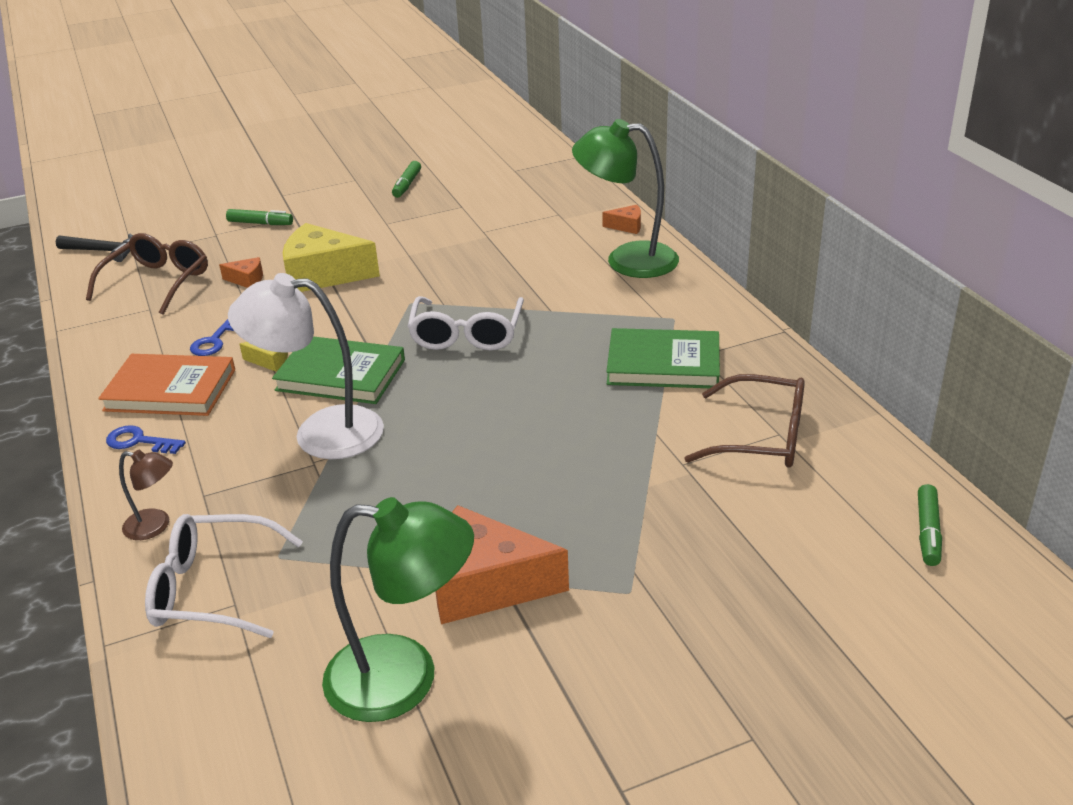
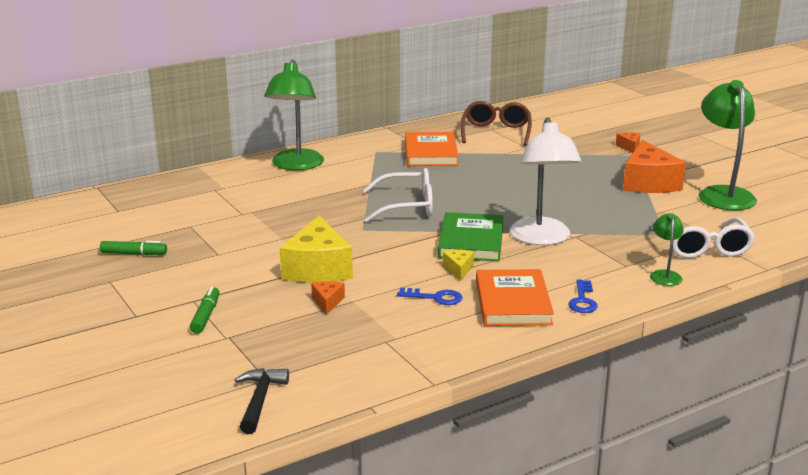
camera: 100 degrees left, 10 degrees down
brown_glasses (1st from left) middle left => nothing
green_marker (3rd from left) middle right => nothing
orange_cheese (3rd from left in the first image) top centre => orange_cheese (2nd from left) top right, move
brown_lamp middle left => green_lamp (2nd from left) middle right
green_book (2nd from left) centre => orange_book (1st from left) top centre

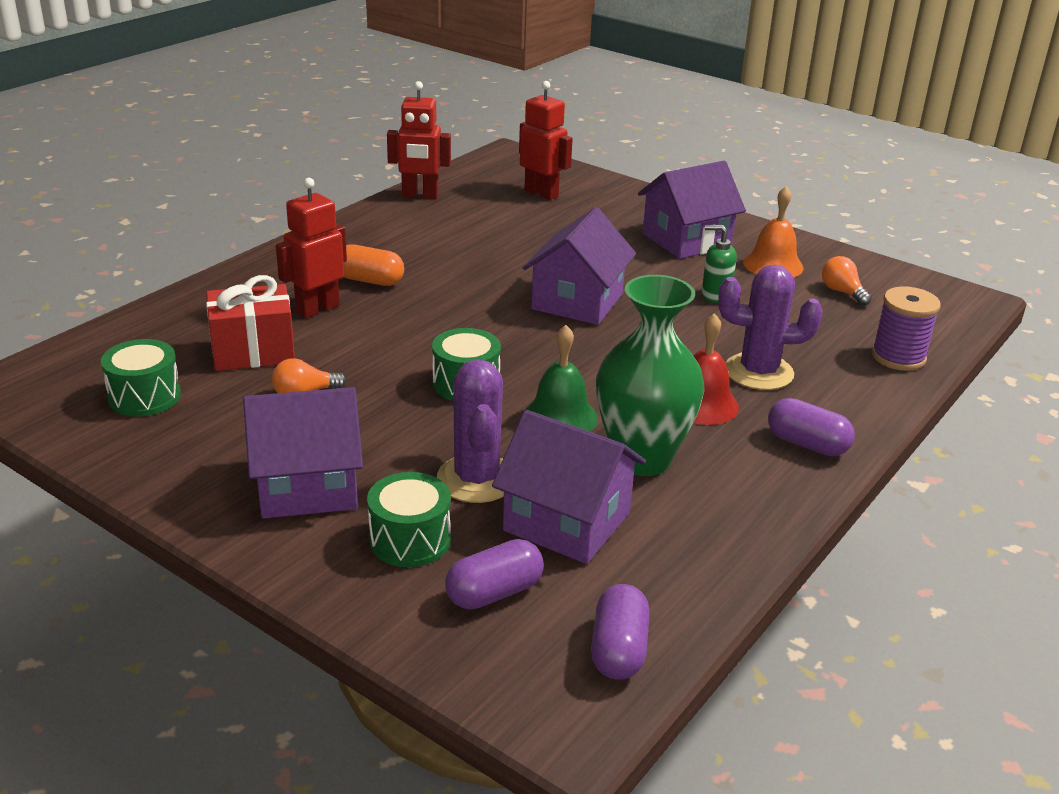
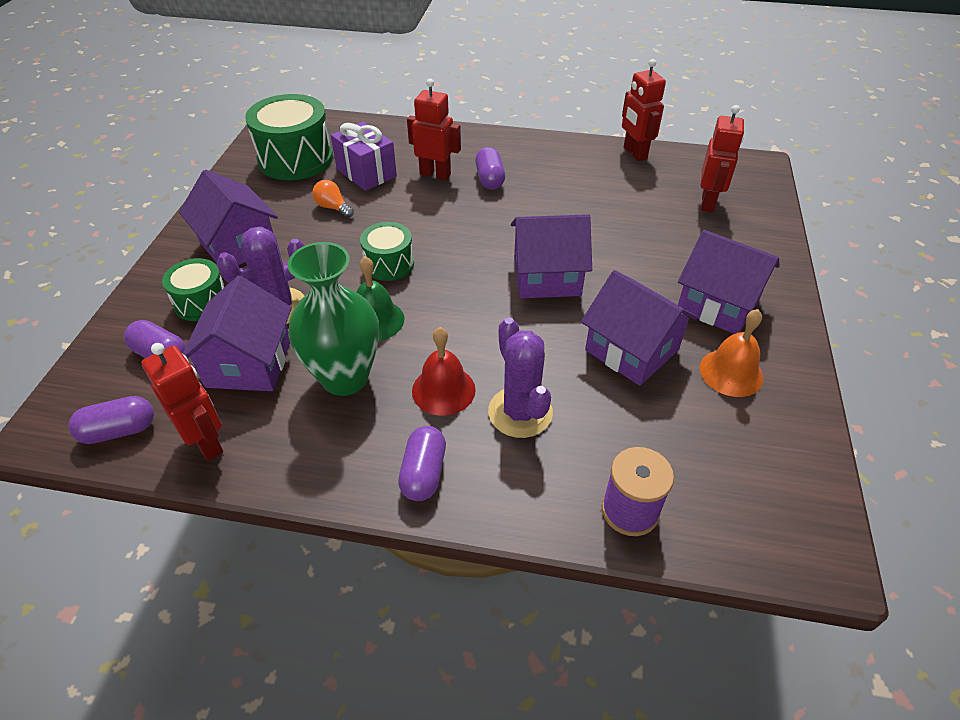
camera: 65 degrees right, 15 degrees up
orange_light_bulb (2nd from left) middle right => nothing
nothing => red_robot (1st from left) middle left
green_soap_dispenser top right => purple_house (4th from left) centre
red_gift middle left => purple_gift top centre
orange_capsule centre => purple_capsule (4th from left) top centre
green_drum (1st from left in the first image) middle left => green_drum (2nd from left) top left, x1.76

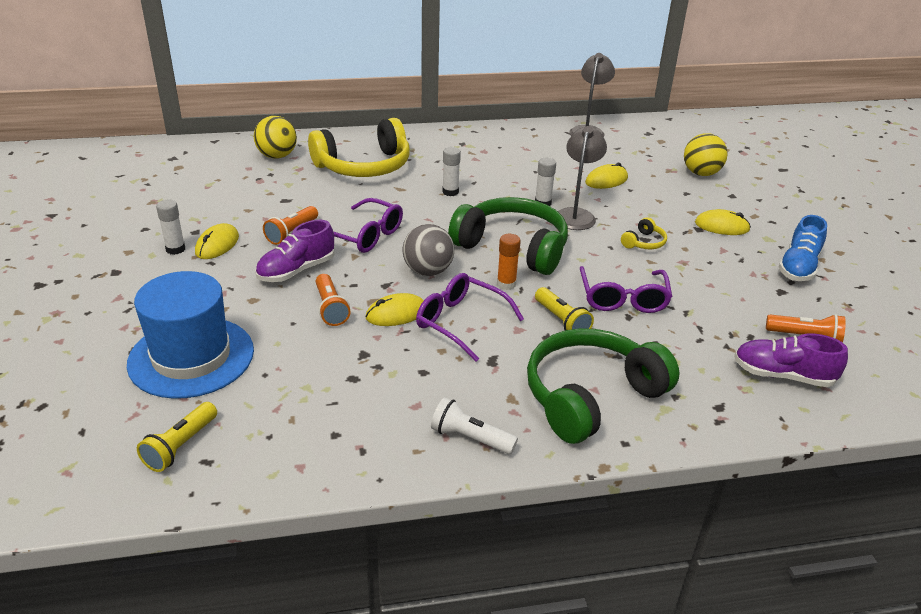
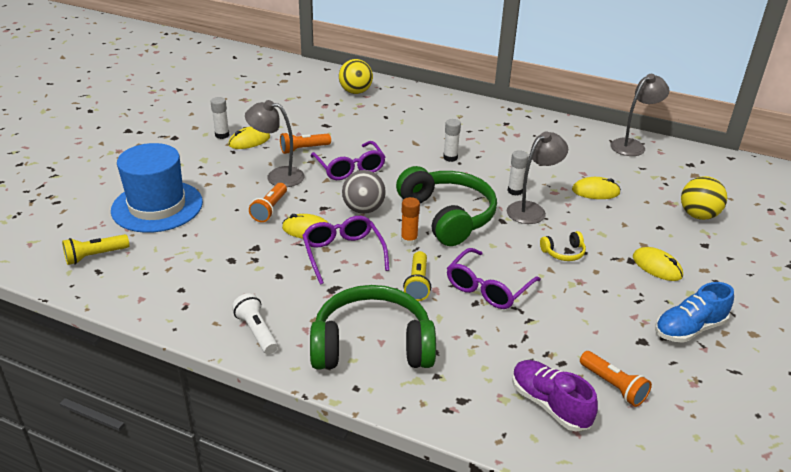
camera: 35 degrees right, 0 degrees up
yellow_headphones (1st from left) top centre => nothing
purple_shoe (1st from left) middle left => grey_lamp (1st from left) top centre

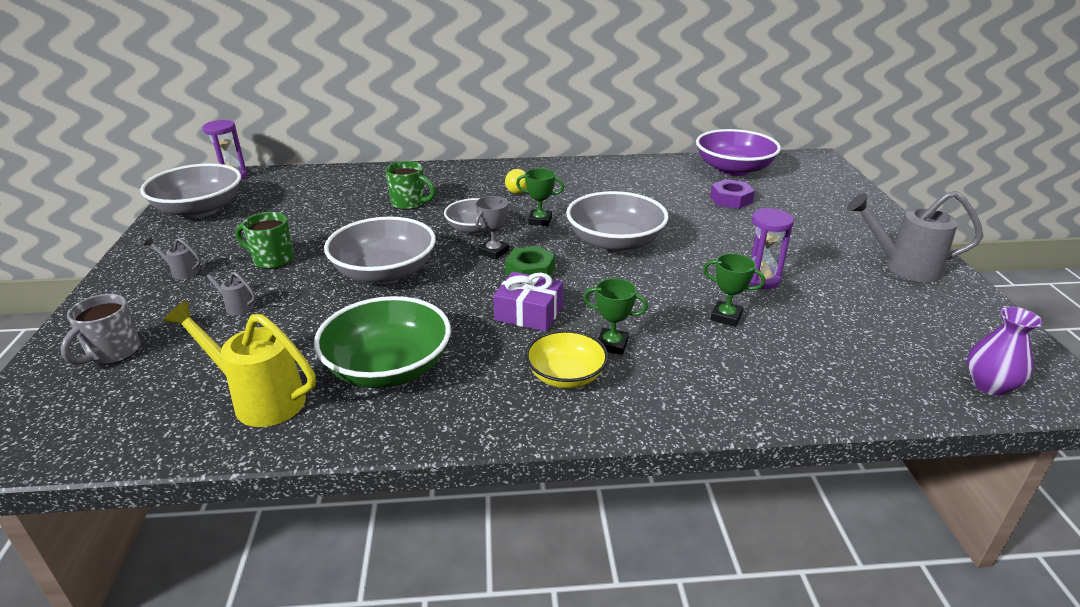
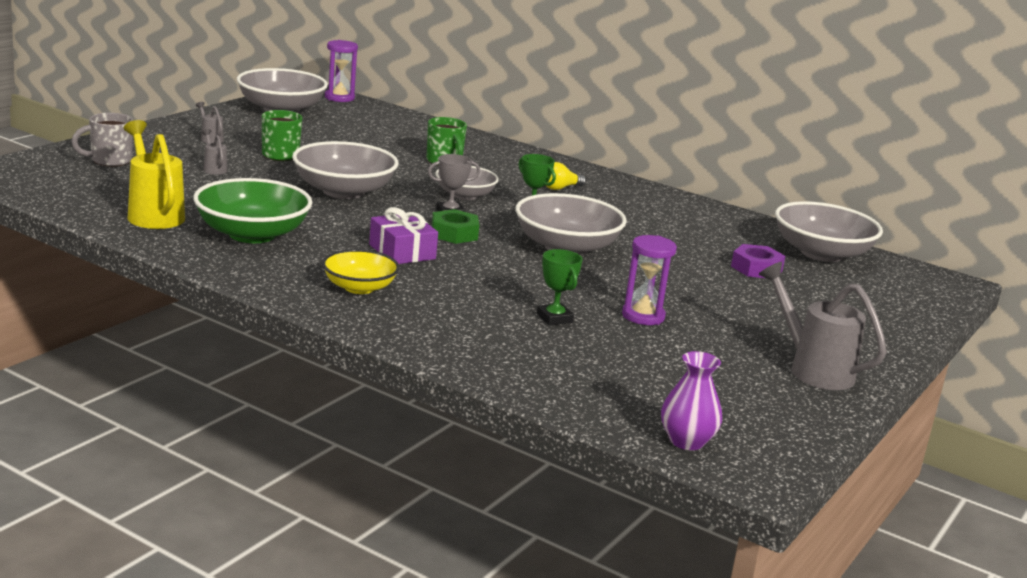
camera: 35 degrees right, 10 degrees down
green_trophy (2nd from left) centre => nothing
purple_bowl top right => grey_bowl (5th from left) middle right

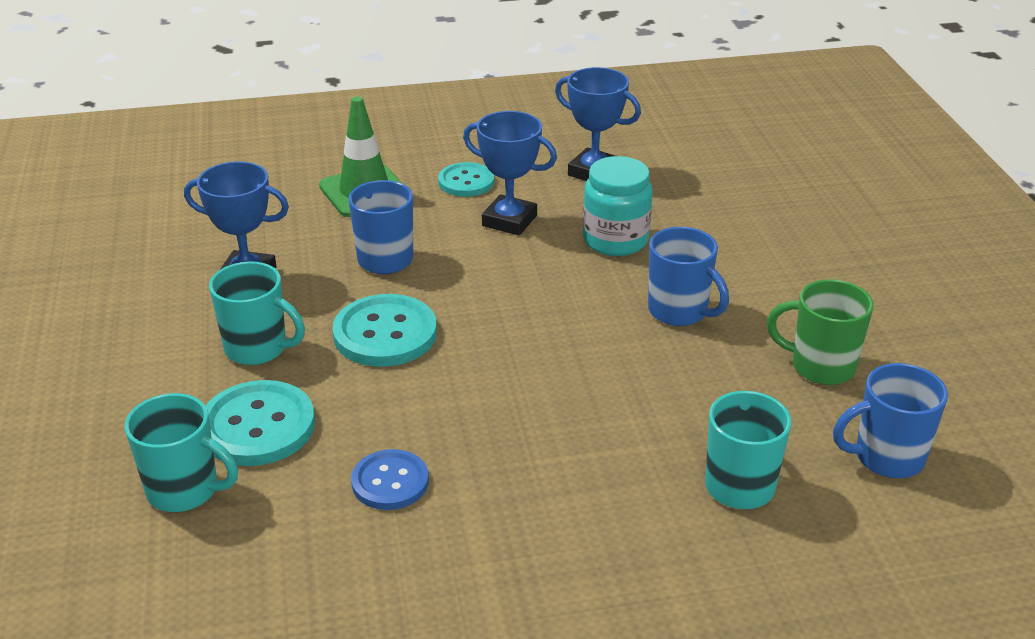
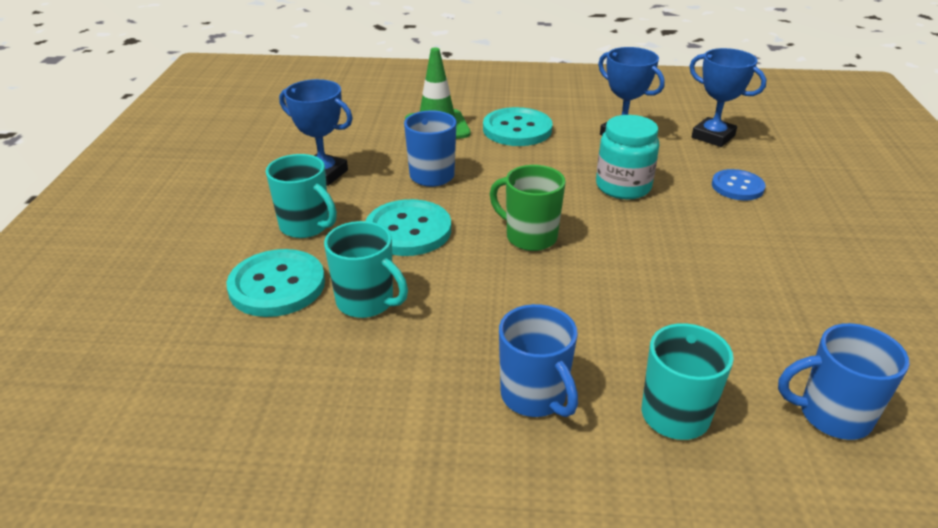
camera: 15 degrees right, 0 degrees up
turquoise_mug (1st from left in the first image) bottom left => turquoise_mug (2nd from left) centre, move
blue_button bottom centre => blue_button middle right, move
blue_trophy (2nd from left in the first image) top centre => blue_trophy (3rd from left) top right, move
blue_mug (2nd from left) centre => blue_mug (2nd from left) bottom centre, move
green_mug middle right => green_mug centre, move
turquoise_button (3rd from left) top centre, x1.55

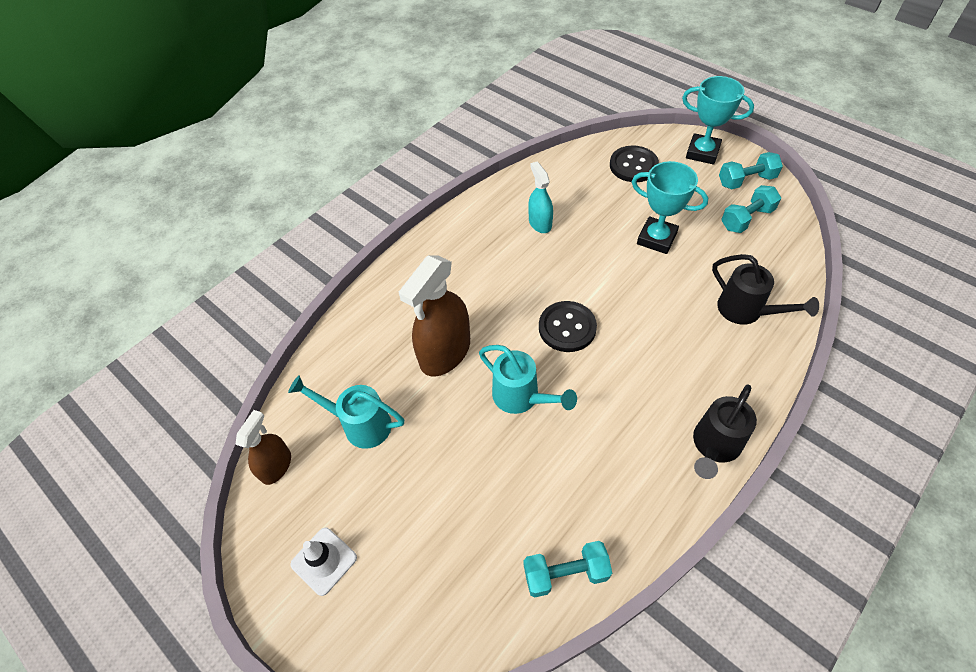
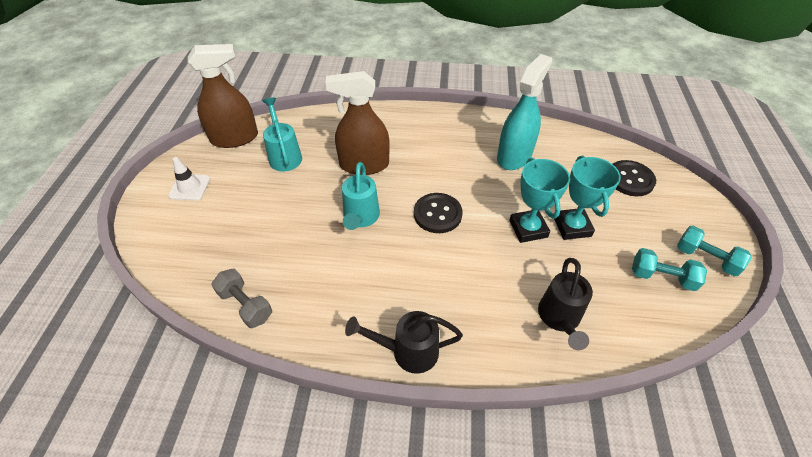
camera: 50 degrees right, 5 degrees down
turquoise_trophy (2nd from left in the first image) top right => turquoise_trophy (1st from left) centre, move
turquoise_dumbbell (1st from left) bottom centre => grey_dumbbell middle left
brown_spray_bottle (1st from left) middle left => brown_spray_bottle (1st from left) top left, x1.76
turquoise_spray_bottle top centre, x1.76

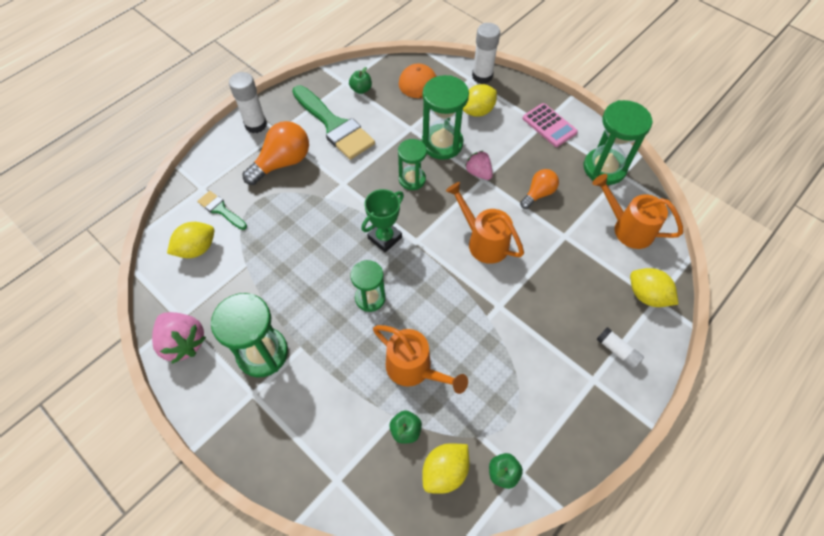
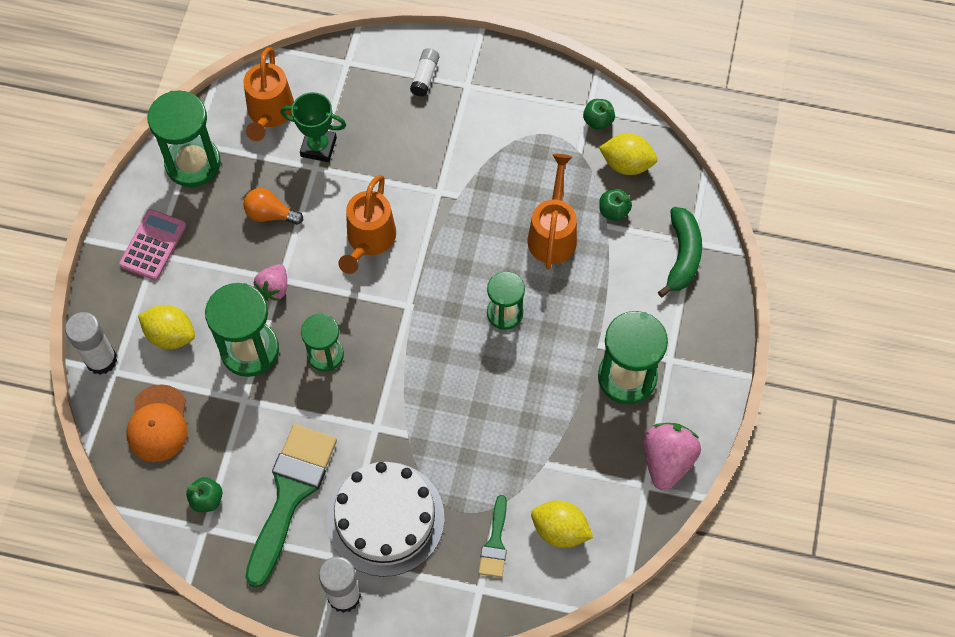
camera: 120 degrees left, 5 degrees up
yellow_lemon (4th from left) middle right => nothing
nothing => green_banana middle right
green_trophy centre => green_trophy top left, move
orange_light_bulb (1st from left) top centre => white_cake bottom centre

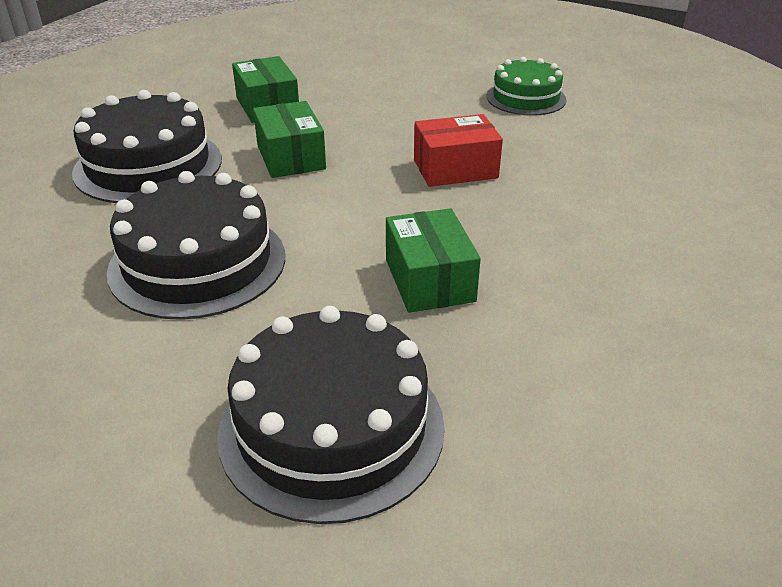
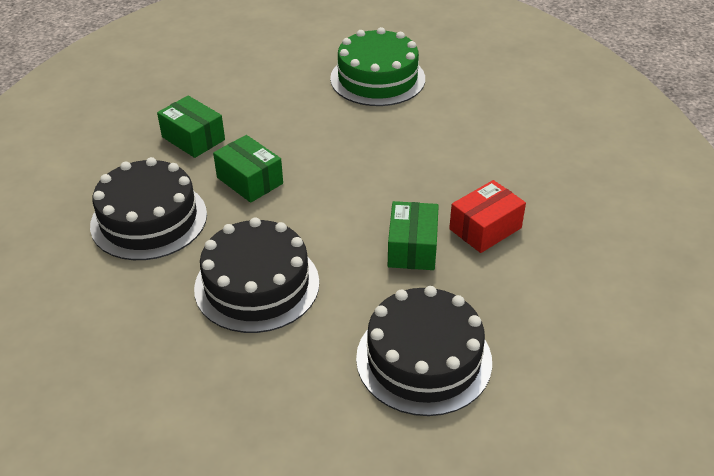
camera: 25 degrees left, 5 degrees up
red_box top centre => red_box middle right, move
green_box (3rd from left) centre, 45 degrees clockwise
green_cake top right => green_cake top centre, x1.56

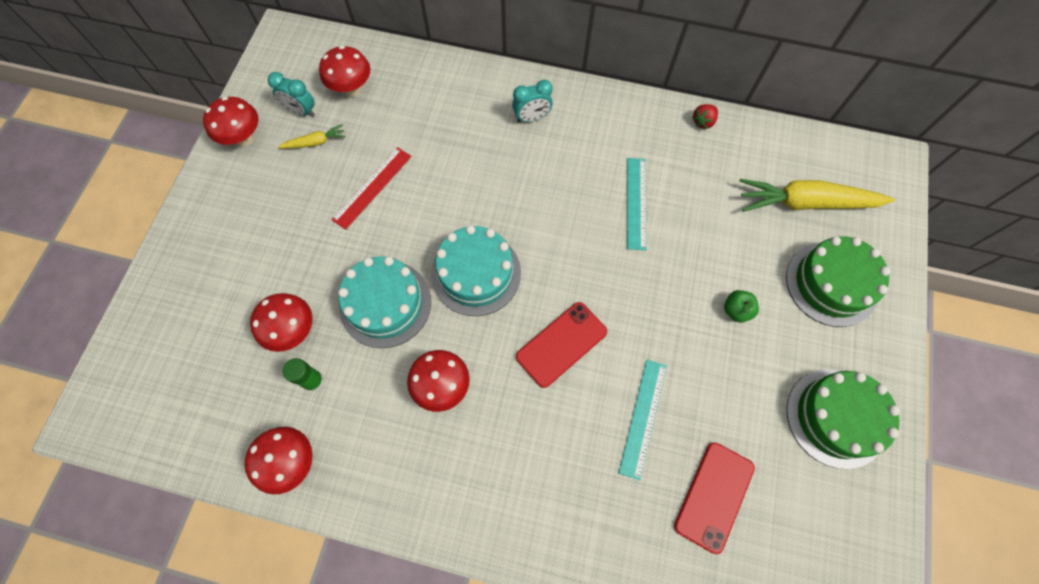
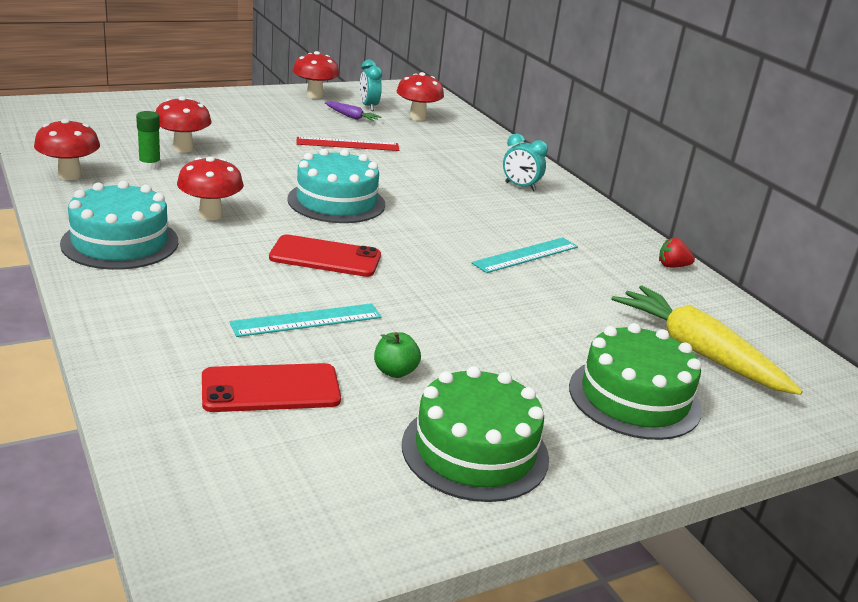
camera: 45 degrees right, 40 degrees down
turquoise_cake (1st from left) centre => turquoise_cake (1st from left) middle left, move
green_apple middle right => green_apple centre, move
yellow_carrot (1st from left) top left => purple_carrot top centre

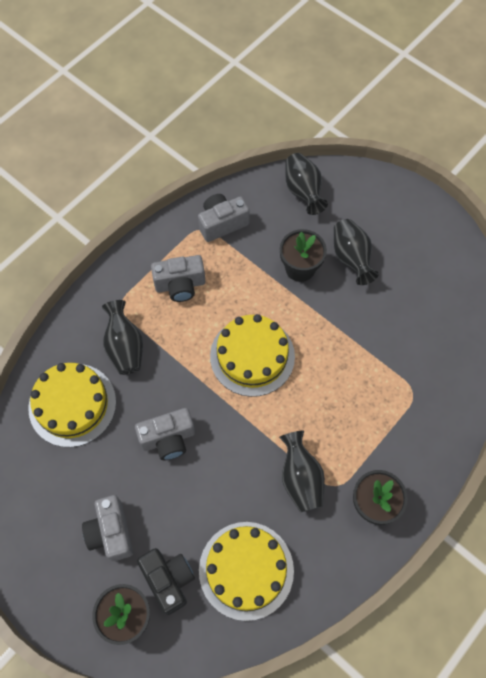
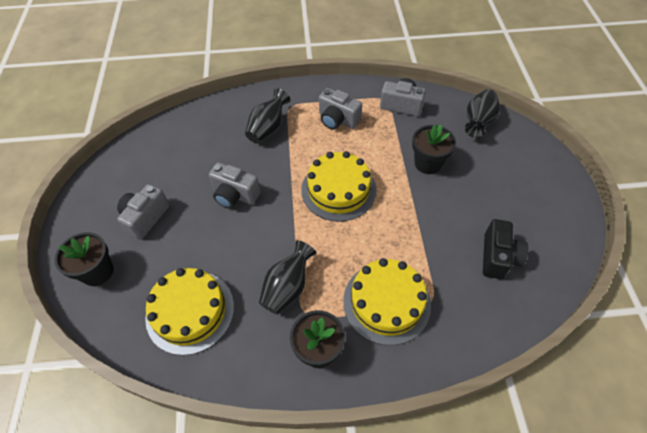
camera: 45 degrees right, 10 degrees down
black_vase (4th from left) middle right => nothing
yellow_cake (1st from left in the first image) middle left => yellow_cake (3rd from left) bottom centre, move
black_camera bottom centre => black_camera middle right, move

